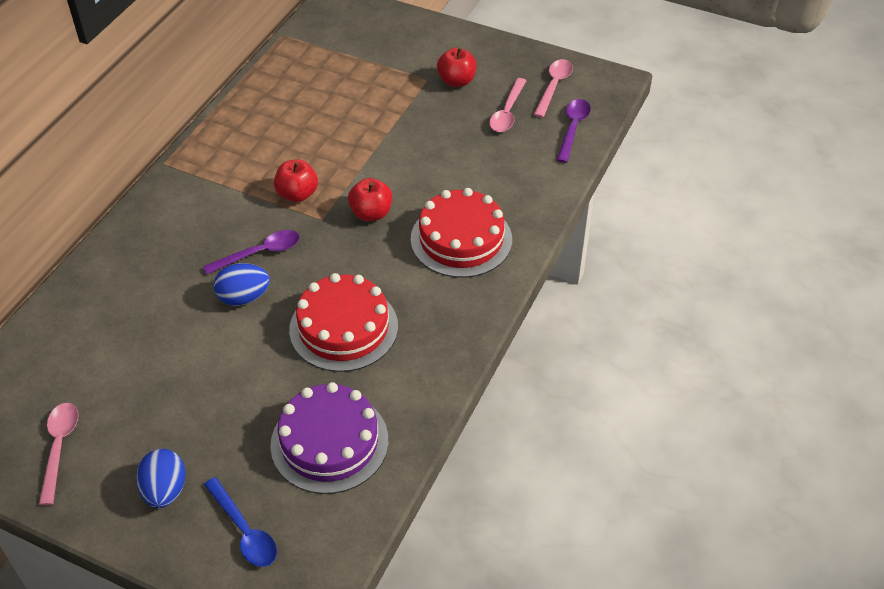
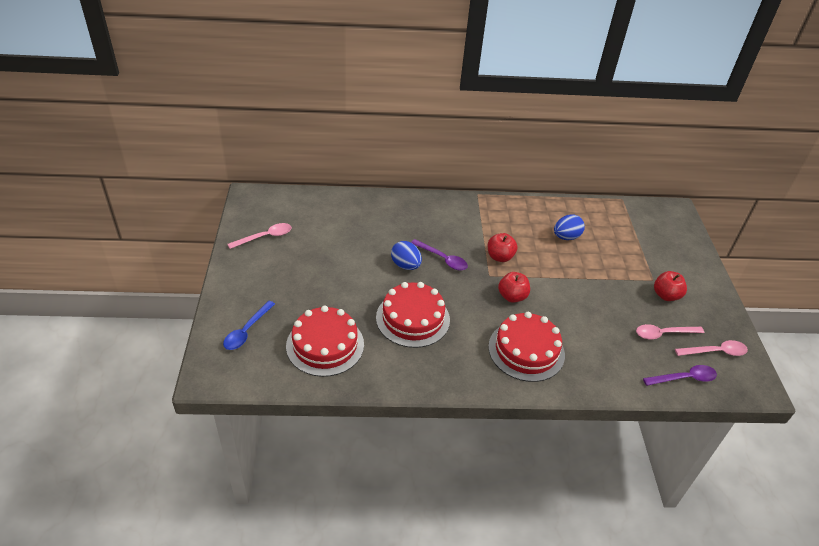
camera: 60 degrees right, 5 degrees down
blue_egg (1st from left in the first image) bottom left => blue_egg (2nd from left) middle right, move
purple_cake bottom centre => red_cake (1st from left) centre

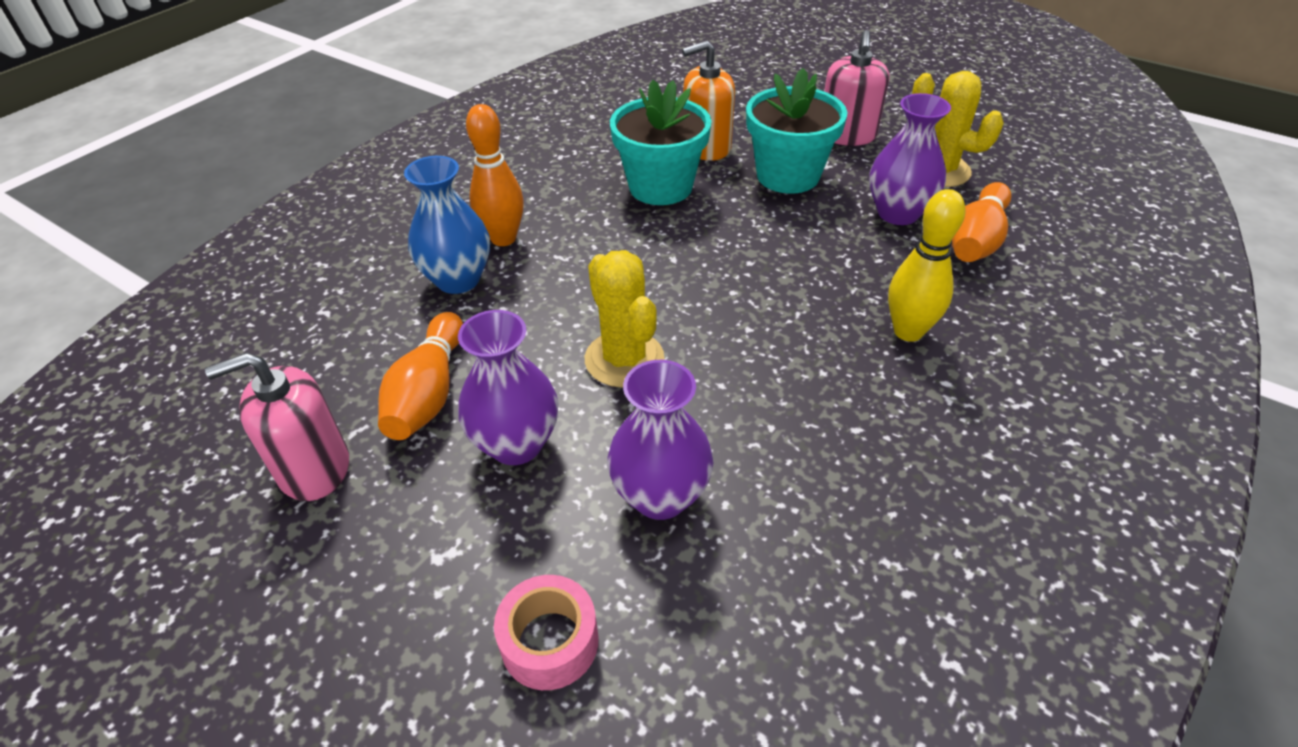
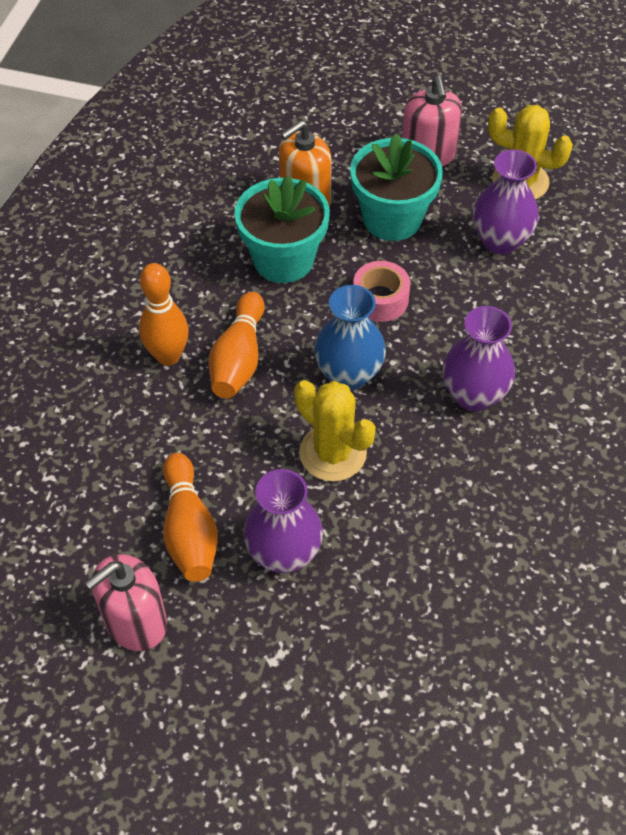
camera: 20 degrees left, 10 degrees up
yellow_bowling_pin middle right => nothing
blue_vase top centre => blue_vase centre, move
pink_tape bottom centre => pink_tape centre, move
purple_vase (2nd from left) centre => purple_vase (2nd from left) middle right, move
orange_bowling_pin (3rd from left) top right => orange_bowling_pin (3rd from left) centre, move

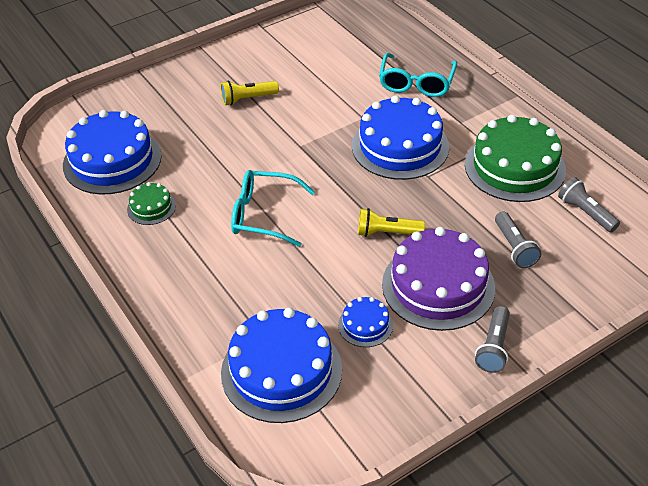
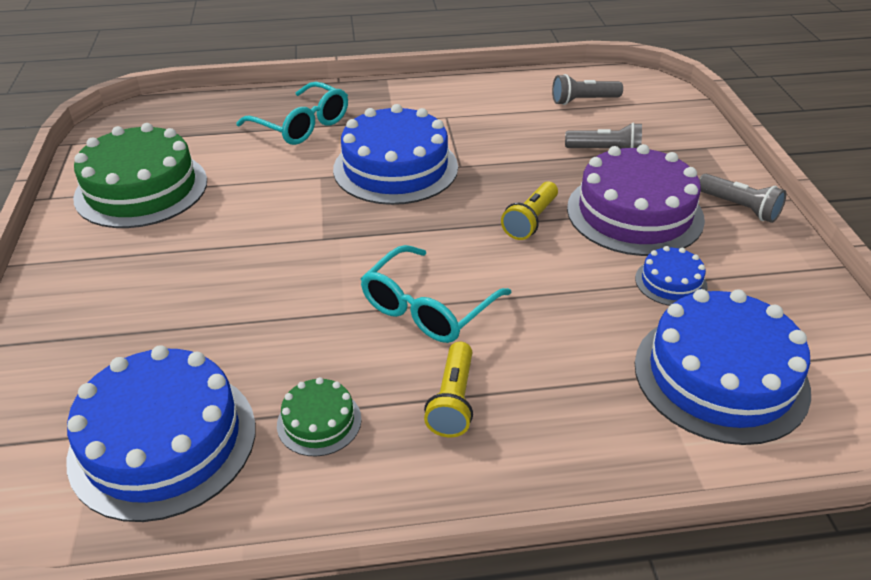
camera: 65 degrees left, 5 degrees down
yellow_flashlight (1st from left) top centre => yellow_flashlight (1st from left) bottom centre, move
green_cake (2nd from left in the first image) top right => green_cake (1st from left) top left, move

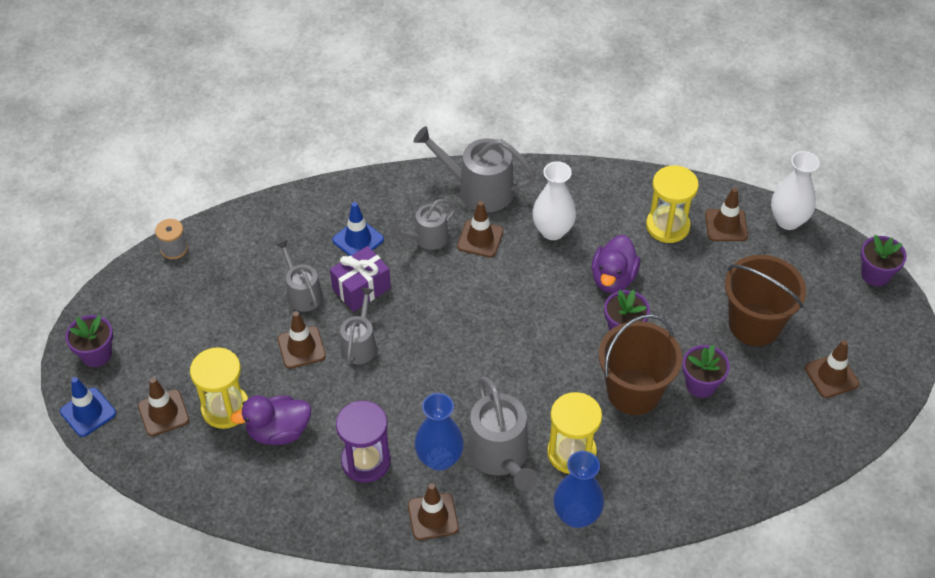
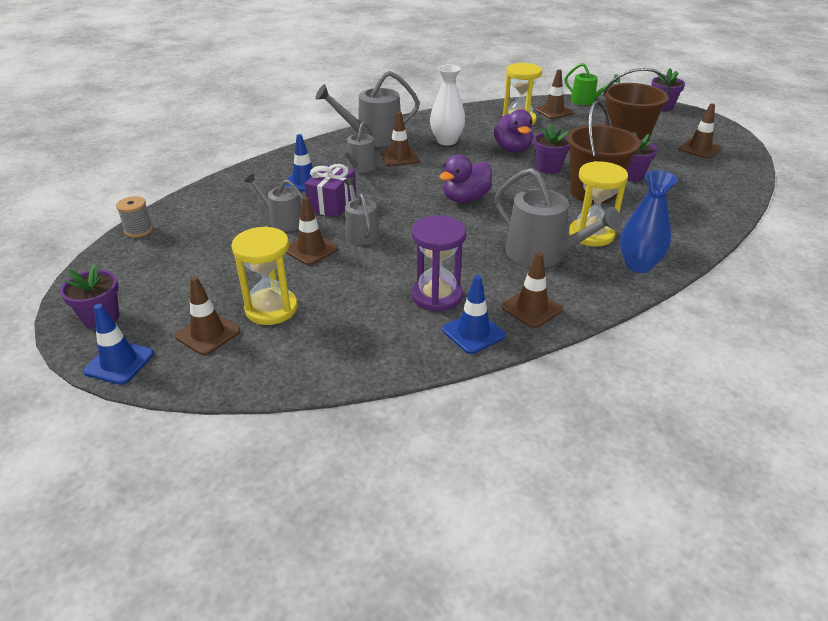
camera: 30 degrees left, 15 degrees down
blue_vase (1st from left) bottom centre => nothing
nothing => blue_traffic_cone (3rd from left) centre
purple_duck (1st from left) bottom left => purple_duck (1st from left) top centre, move
white_vase (2nd from left) top right => green_watering_can top right

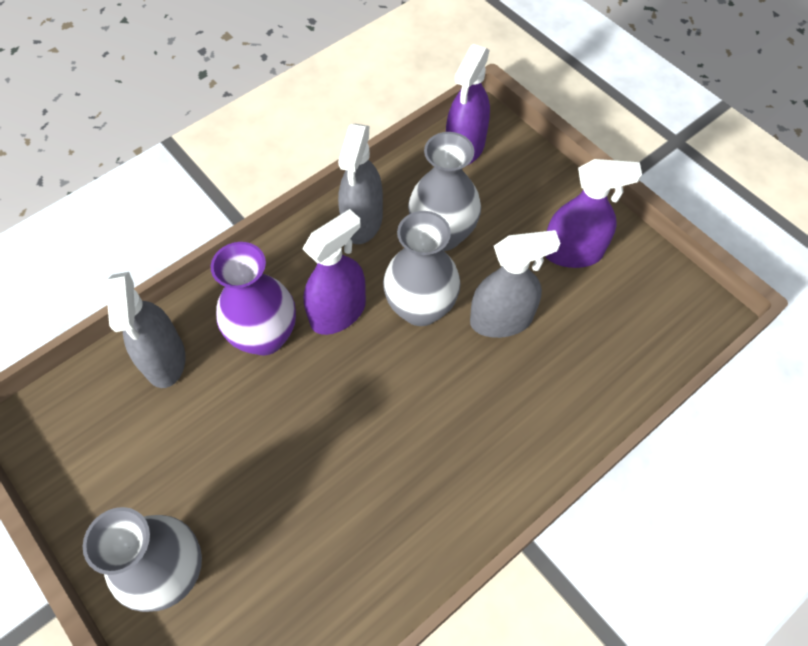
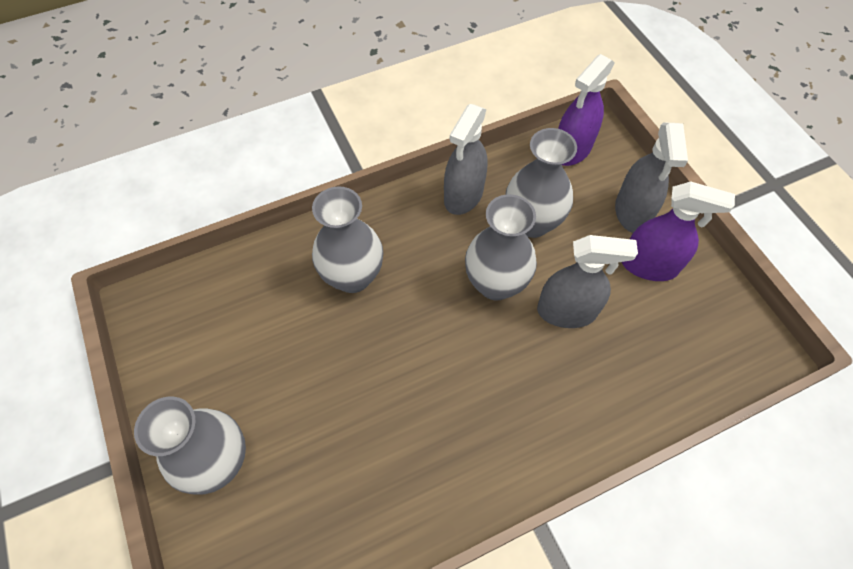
camera: 15 degrees right, 0 degrees up
purple_spray_bottle (1st from left) centre => nothing
grey_spray_bottle (1st from left in the first image) middle left => grey_spray_bottle (3rd from left) top right, move
purple_vase middle left => grey_vase (2nd from left) centre

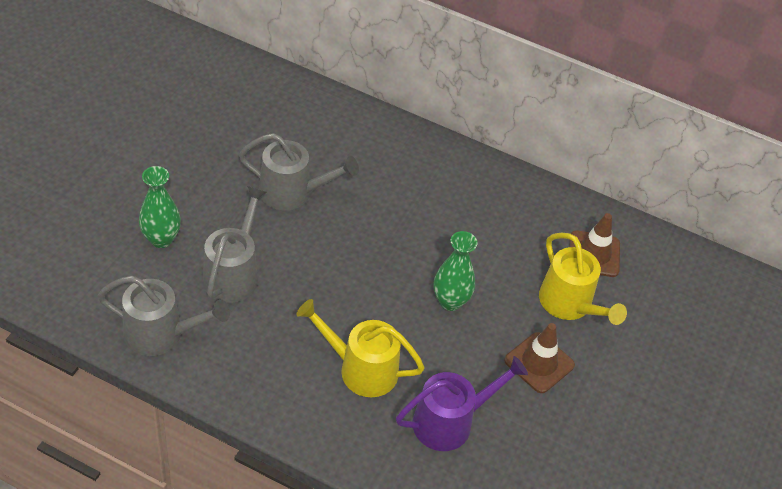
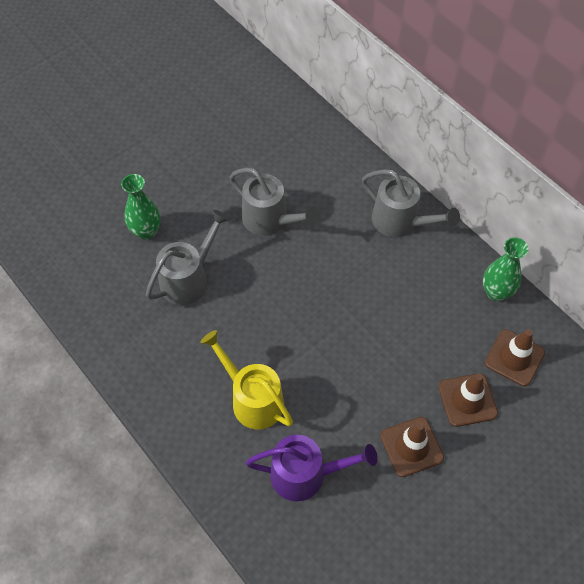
camera: 30 degrees right, 10 degrees up
grey_watering_can (1st from left in the first image) middle left => grey_watering_can (3rd from left) middle right, move
green_vase (2nd from left) centre => green_vase (2nd from left) middle right, move
yellow_watering_can (2nd from left) middle right => brown_traffic_cone (2nd from left) bottom right

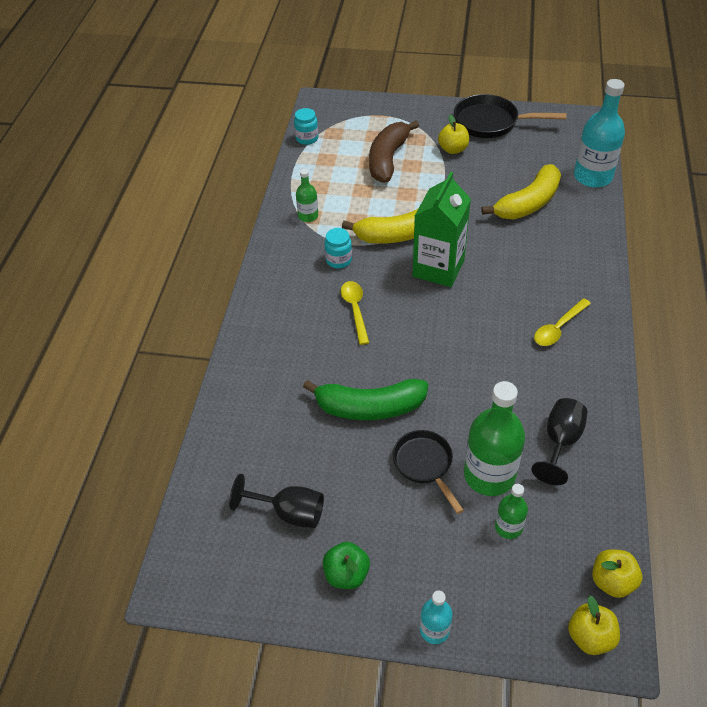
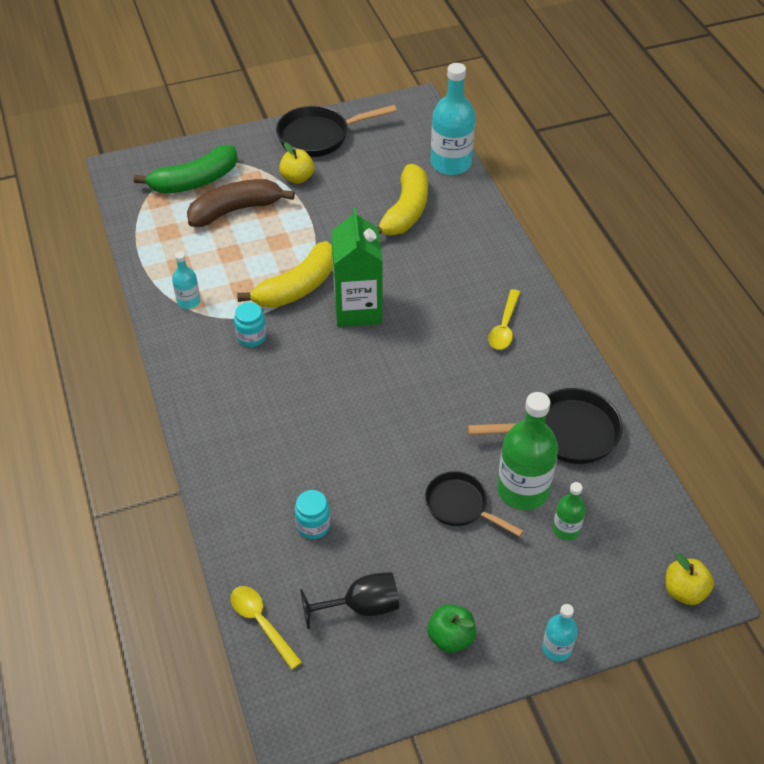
camera: 30 degrees left, 0 degrees up
yellow_apple (3rd from left) bottom right => nothing
turquoise_jar (1st from left in the first image) top centre => turquoise_jar (2nd from left) bottom centre, move
green_banana centre => green_banana top left, move
yellow_spoon (1st from left) centre => yellow_spoon (1st from left) bottom centre, move
black_goblet (2nd from left) middle right => black_pan (3rd from left) middle right
green_bottle (1st from left) top centre => turquoise_bottle (1st from left) middle left
brown_banana top centre => brown_banana top left, 75 degrees clockwise

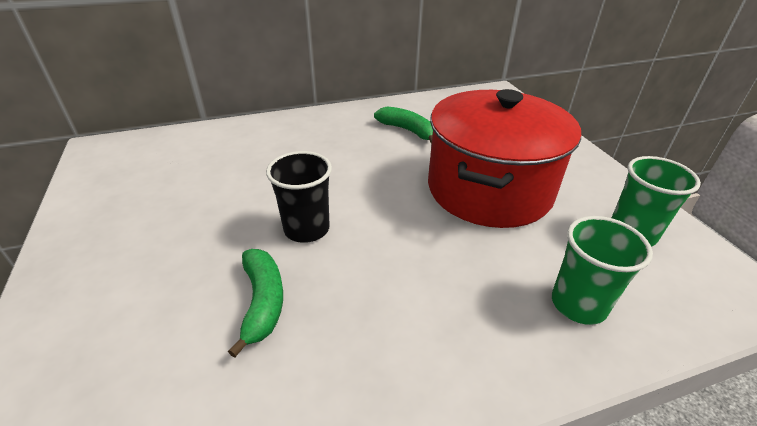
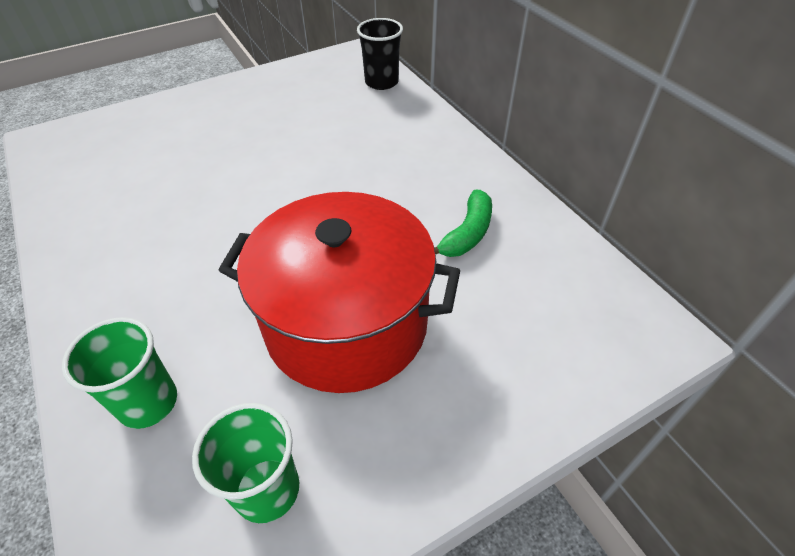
camera: 80 degrees right, 10 degrees up
green_banana (1st from left) bottom centre => nothing
black_cup centre => black_cup top centre, move

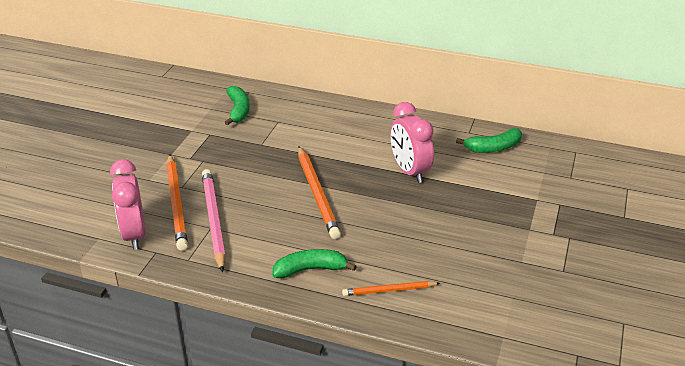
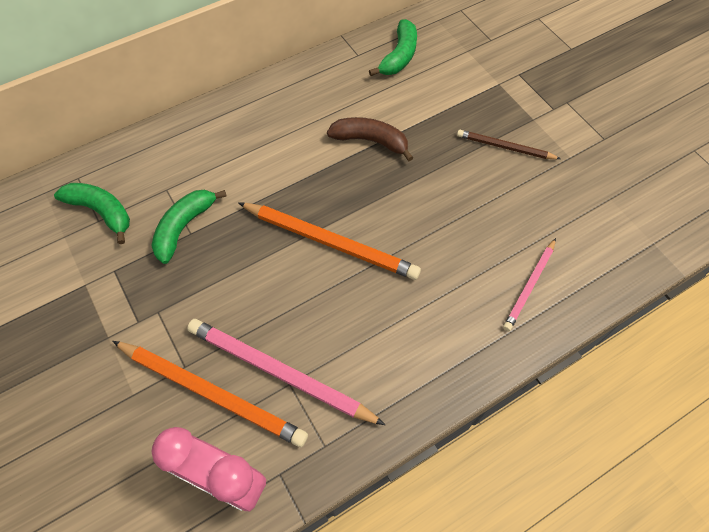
camera: 50 degrees left, 25 degrees up
nothing => brown_pencil top right
green_banana (2nd from left) bottom centre => green_banana (2nd from left) middle left, move
pink_clock (2nd from left) centre => brown_banana top centre
orange_pencil (3rd from left) bottom centre => pink_pencil (2nd from left) middle right

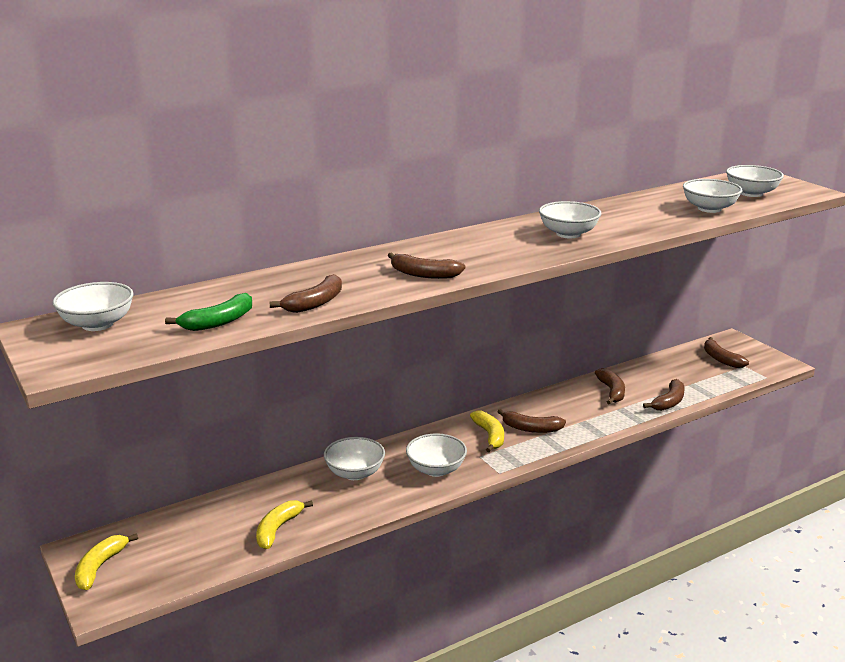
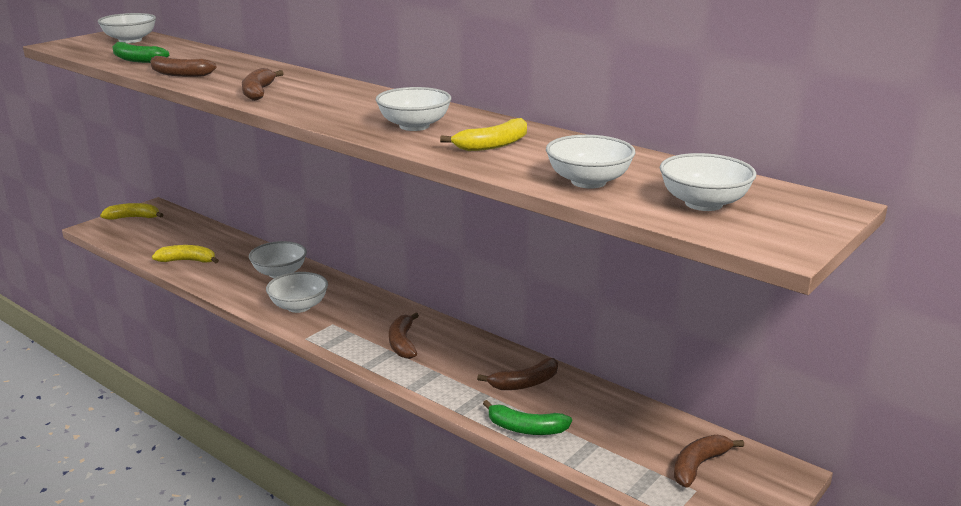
camera: 70 degrees right, 0 degrees up
yellow_banana (3rd from left) centre => yellow_banana (3rd from left) top centre, move
brown_banana (5th from left) middle right => green_banana (2nd from left) bottom centre

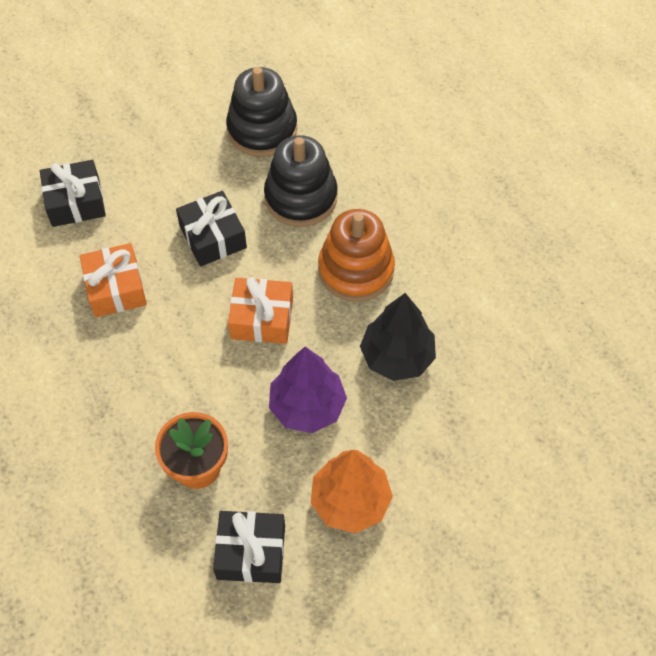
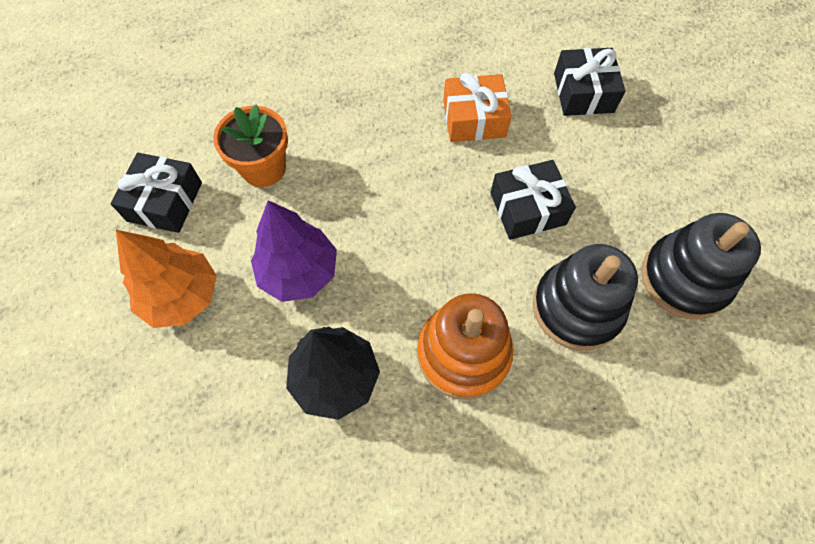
camera: 100 degrees right, 5 degrees up
orange_gift (2nd from left) centre => nothing

